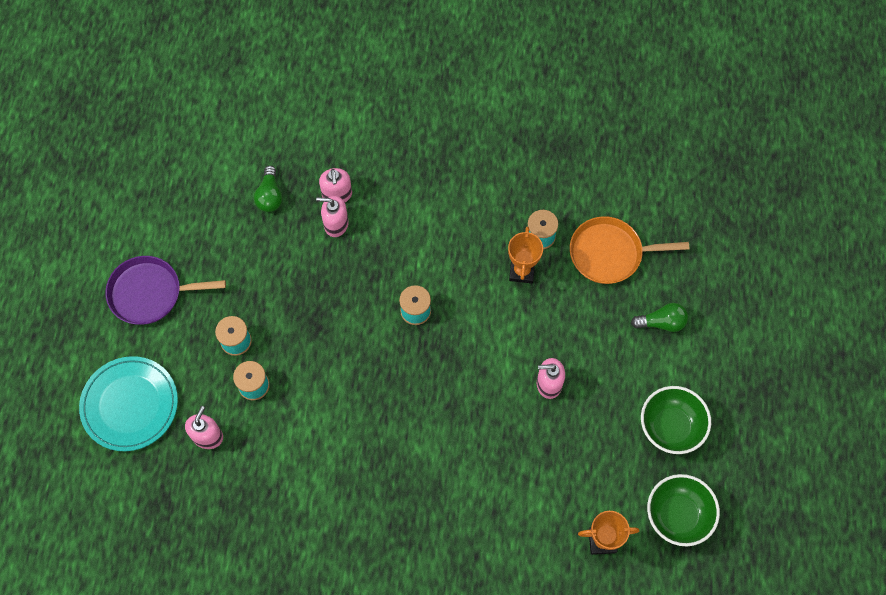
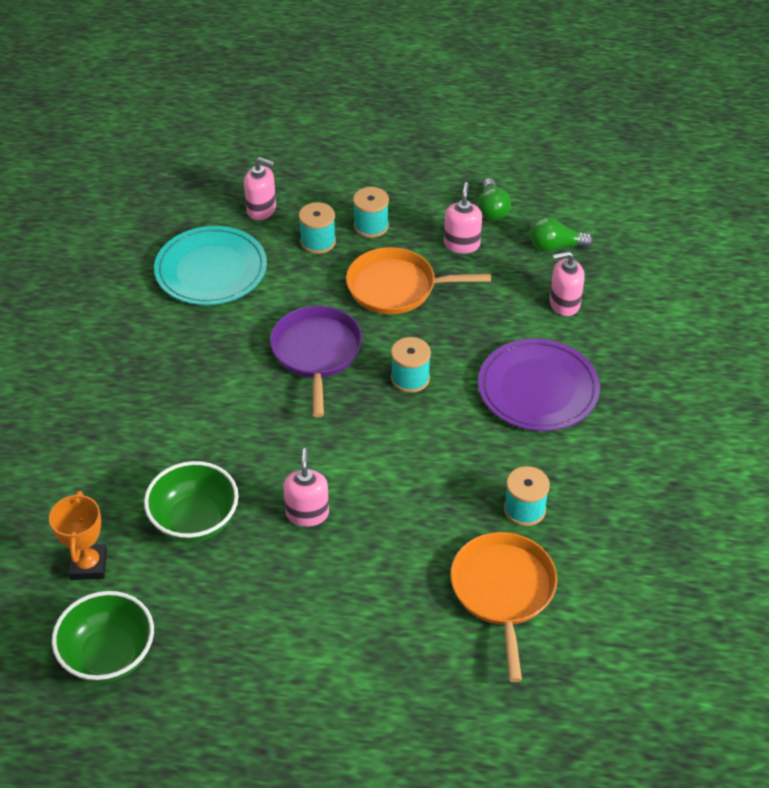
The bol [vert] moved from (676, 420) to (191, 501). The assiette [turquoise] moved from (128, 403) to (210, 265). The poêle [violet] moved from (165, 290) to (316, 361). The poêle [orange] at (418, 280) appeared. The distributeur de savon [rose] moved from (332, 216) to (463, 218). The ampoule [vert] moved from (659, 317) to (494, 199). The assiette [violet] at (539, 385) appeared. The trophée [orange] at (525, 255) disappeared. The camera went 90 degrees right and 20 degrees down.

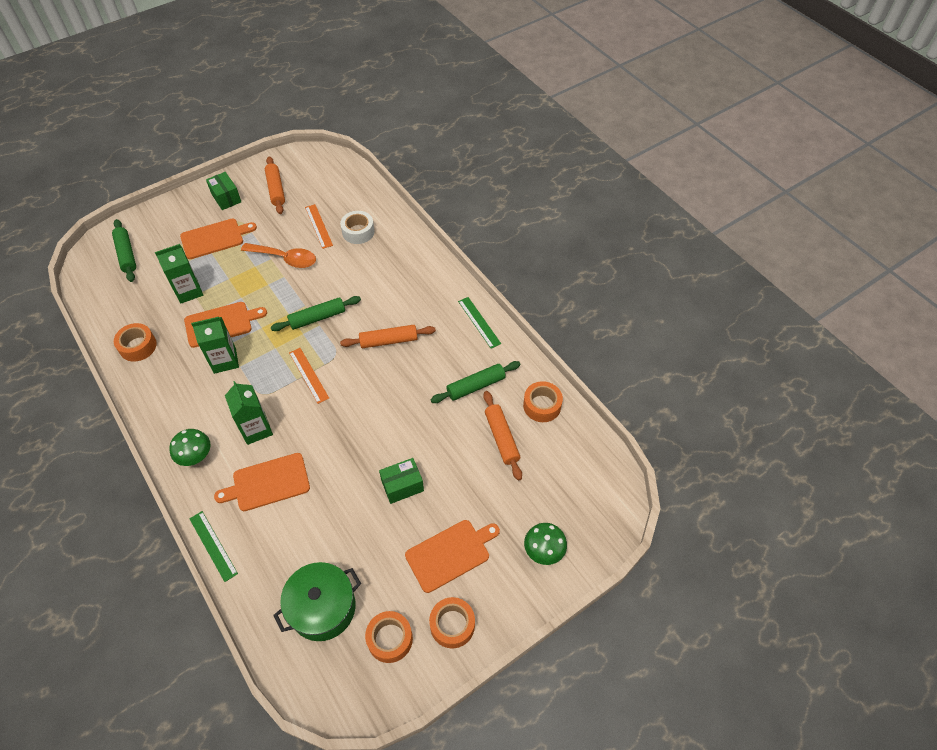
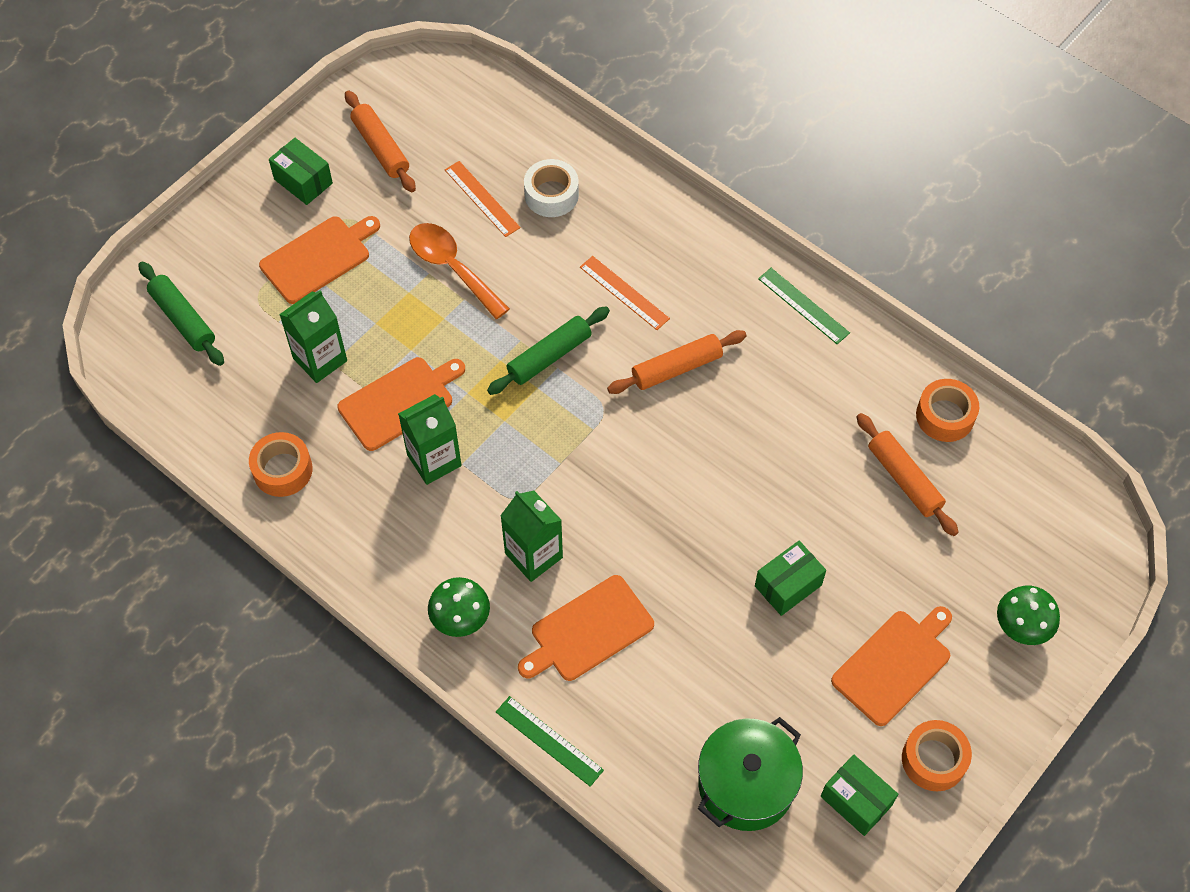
The cuillère [orange] at (278, 255) turned 135 degrees counterclockwise. The règle [orange] moved from (309, 376) to (625, 293). The ruban adhésif [orange] at (389, 637) was replaced by the boîte [vert] at (859, 795). The rouleau à pâtisserie [vert] at (475, 382) disappeared. The camera went 15 degrees left and 5 degrees up.

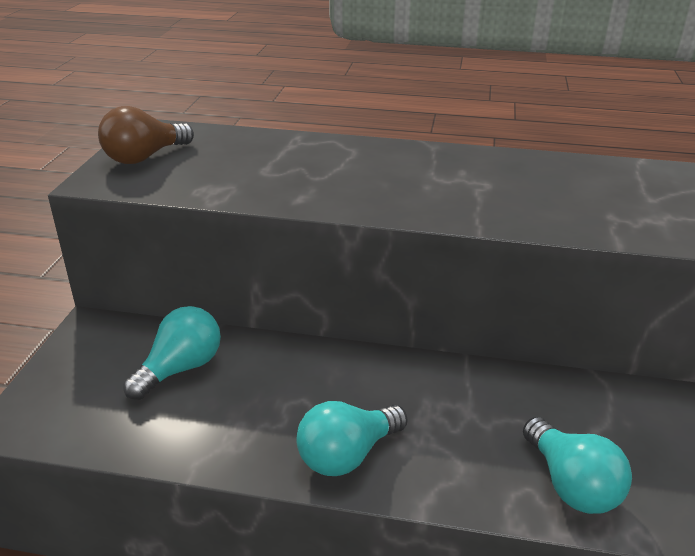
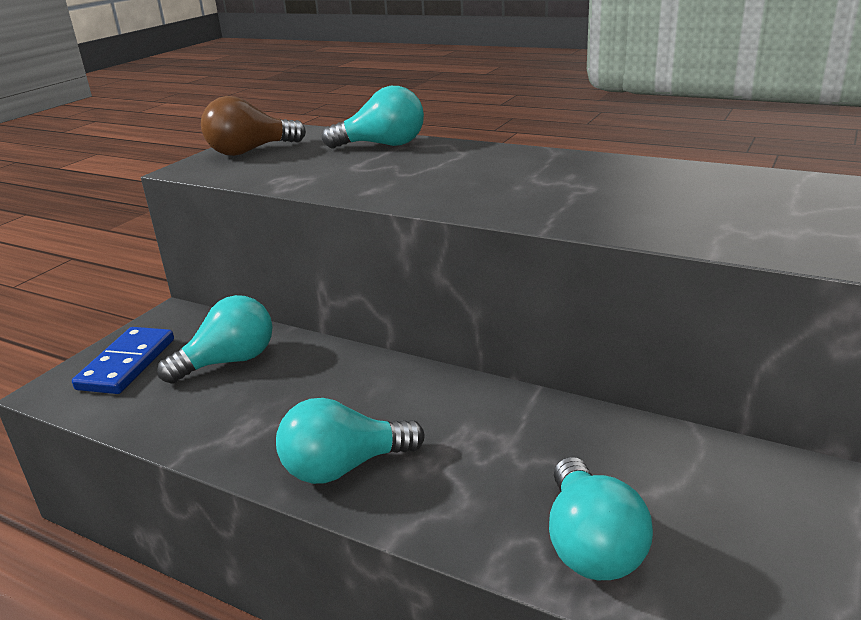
The domino [bleu] at (123, 360) appeared. The ampoule [turquoise] at (373, 117) appeared. The camera went 20 degrees right and 5 degrees down.

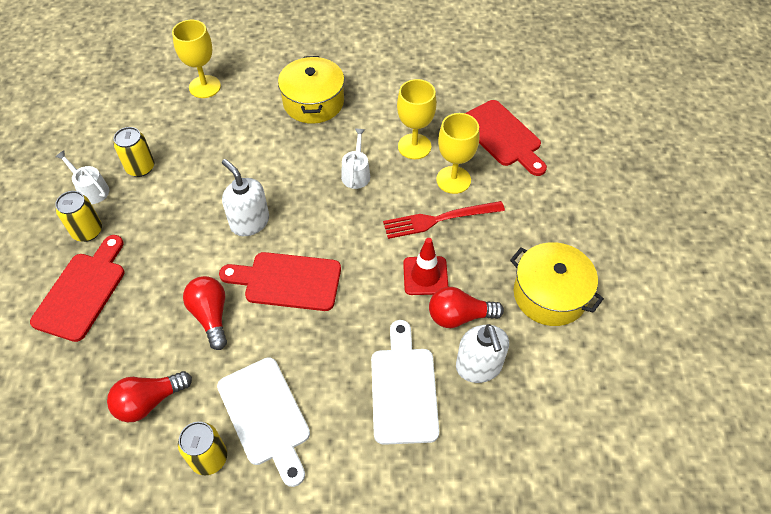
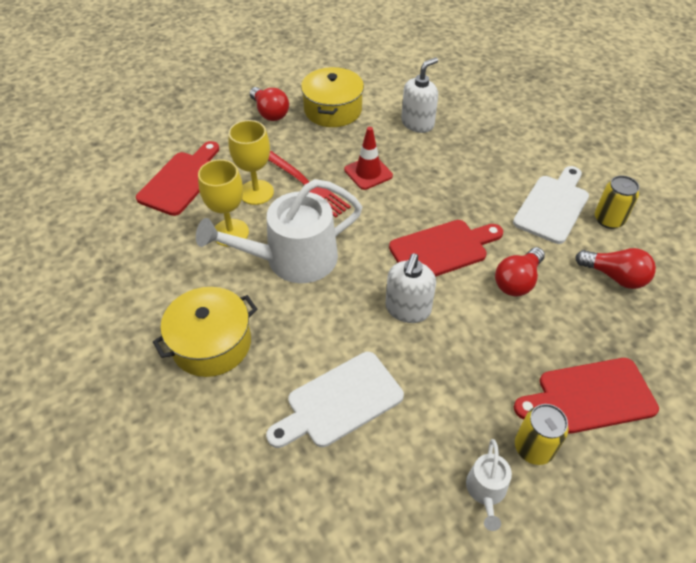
The arrosoir [blanc] at (355, 159) changed to 2.21 times the size. The ampoule [rouge] moved from (466, 307) to (269, 104). The planche à découper [blanc] moved from (405, 382) to (335, 400). The planche à découper [rouge] at (280, 281) turned 90 degrees counterclockwise. The canette [jaune] at (133, 152) disappeared. The verre à pied [jaune] at (196, 59) disappeared. The camera went 120 degrees left and 5 degrees down.

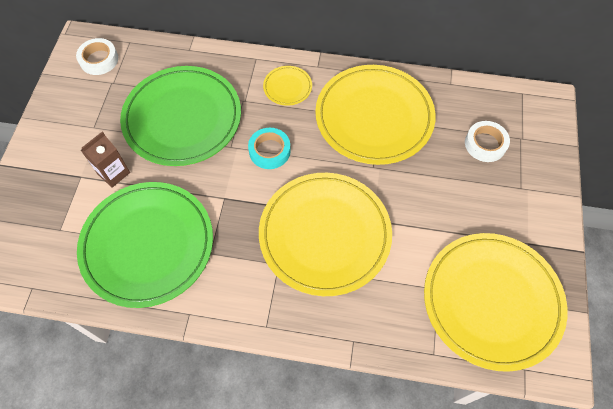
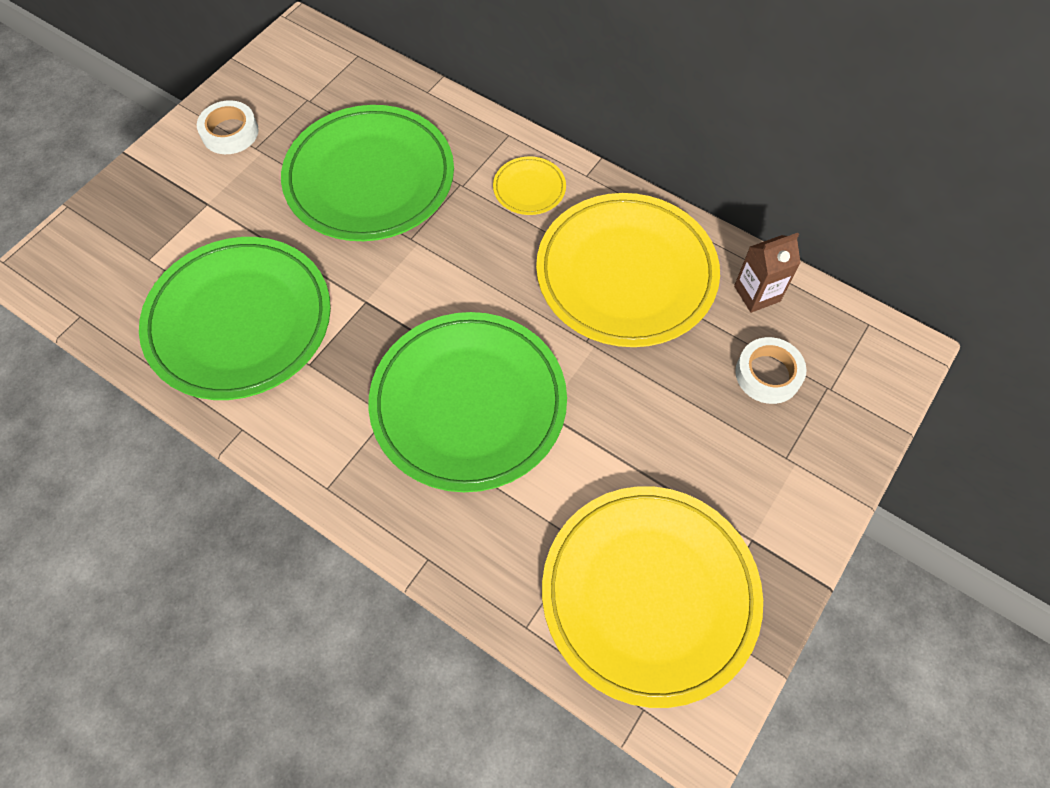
The ruban adhésif [blanc] moved from (97, 56) to (228, 127). The assiette [jaune] at (325, 234) became the assiette [vert] at (468, 402). The brique de lait [marron] moved from (105, 160) to (767, 273). The ruban adhésif [turquoise] at (269, 148) disappeared. The camera went 25 degrees right and 0 degrees up.

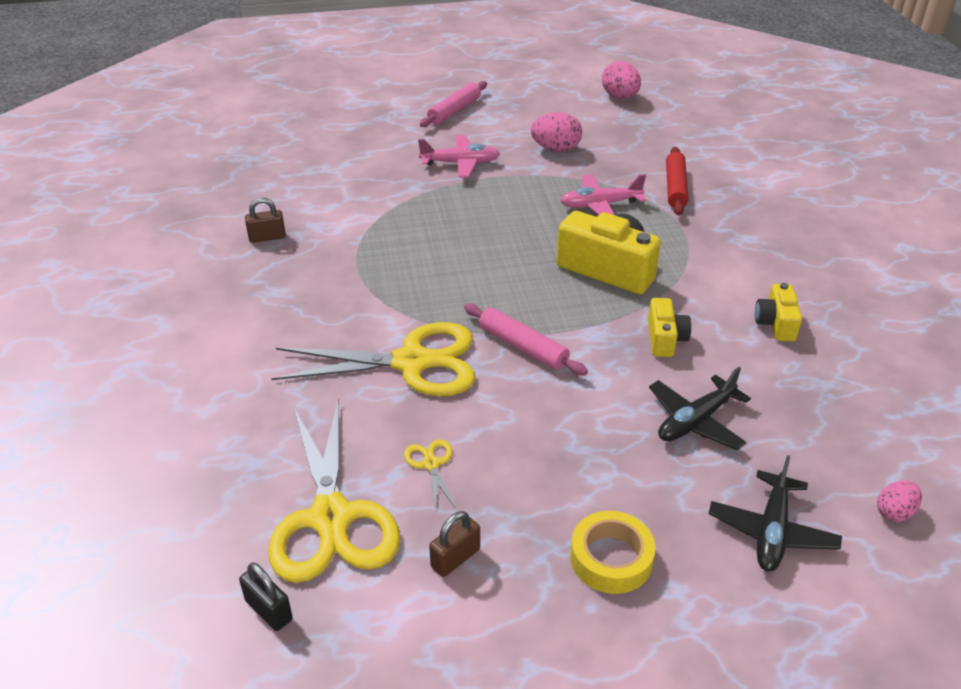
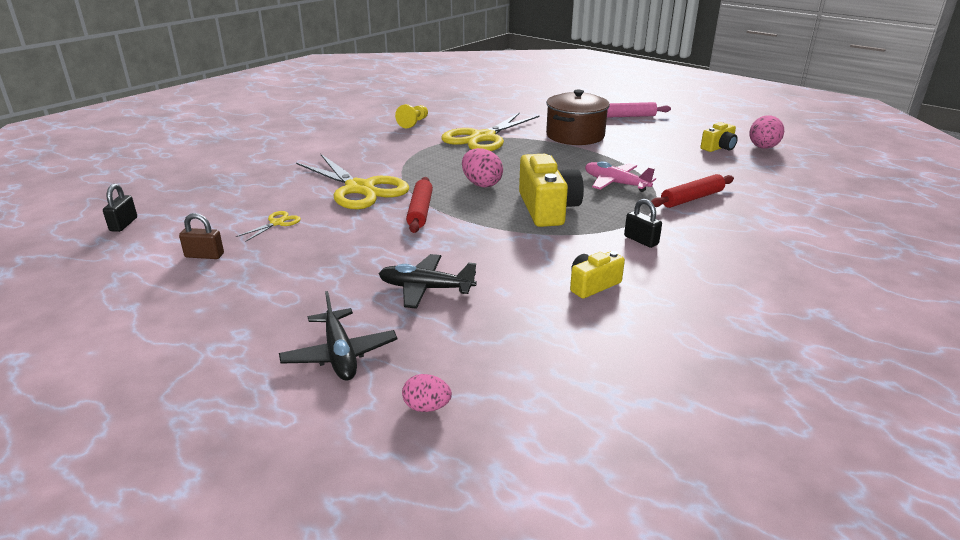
The avion [noir] at (775, 513) turned 90 degrees counterclockwise. The cadenas [marron] at (265, 220) was replaced by the pion [jaune] at (411, 116). The rouleau à pâtisserie [rose] at (526, 339) became the rouleau à pâtisserie [rouge] at (419, 205). The ciseaux [jaune] moved from (334, 490) to (490, 131). The œuf [rose] moved from (556, 132) to (482, 167). The avion [rose] at (459, 156) was replaced by the marmite [marron] at (578, 117). The cadenas [noir] at (643, 223) appeared. The appareil photo [jaune] moved from (669, 327) to (719, 137). The ruban adhésif [jaune] at (613, 552) disappeared. The camera went 50 degrees right and 10 degrees down.

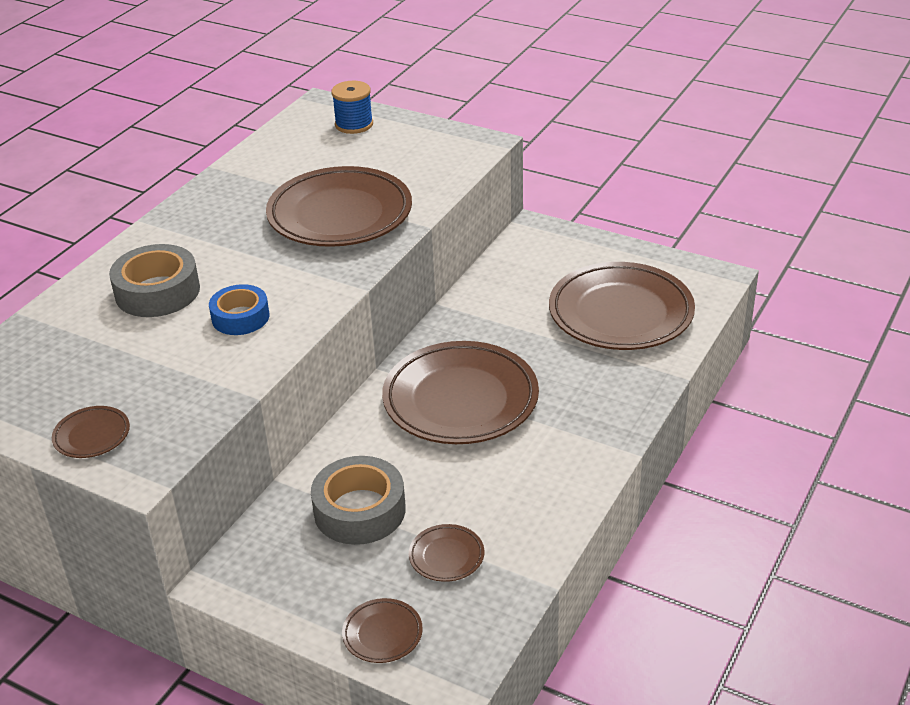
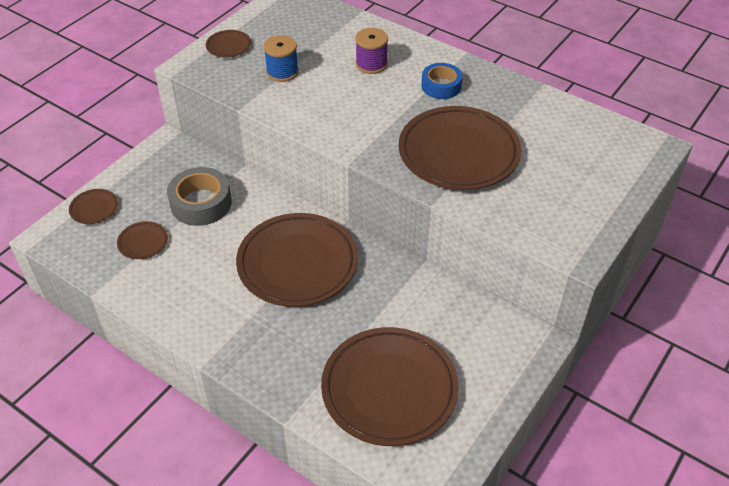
The bobine [bleu] moved from (352, 107) to (281, 58). The ruban adhésif [gris] at (154, 280) was replaced by the bobine [violet] at (371, 51). The ruban adhésif [bleu] moved from (239, 309) to (442, 81). The camera went 95 degrees right and 10 degrees up.

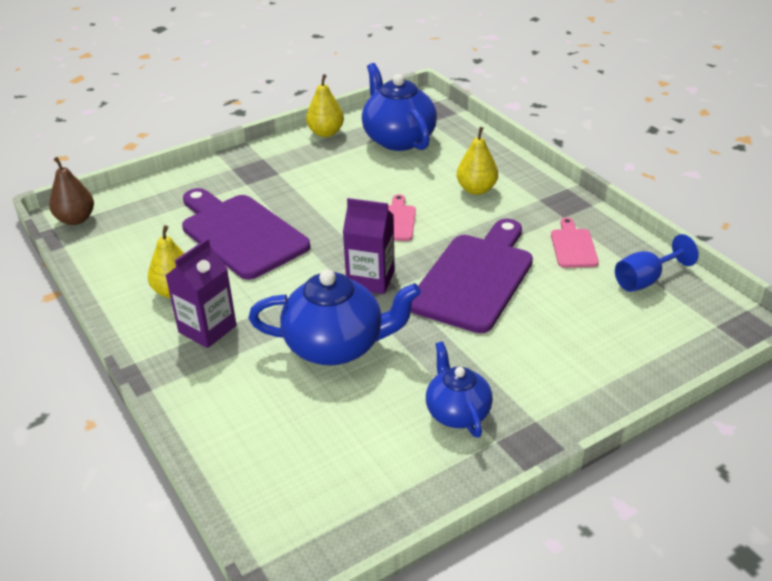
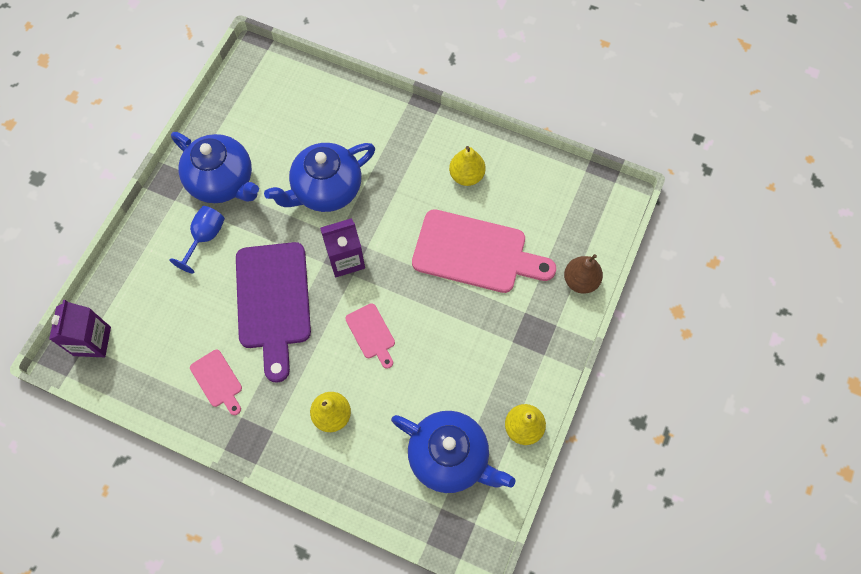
The brique de lait [violet] moved from (201, 293) to (80, 328). The verre à pied [bleu] moved from (657, 263) to (197, 240). The théière [bleu] at (459, 389) changed to 1.64 times the size. The planche à découper [violet] at (246, 234) became the planche à découper [rose] at (484, 251). The poire [marron] moved from (71, 191) to (583, 274). The camera went 145 degrees right and 30 degrees up.

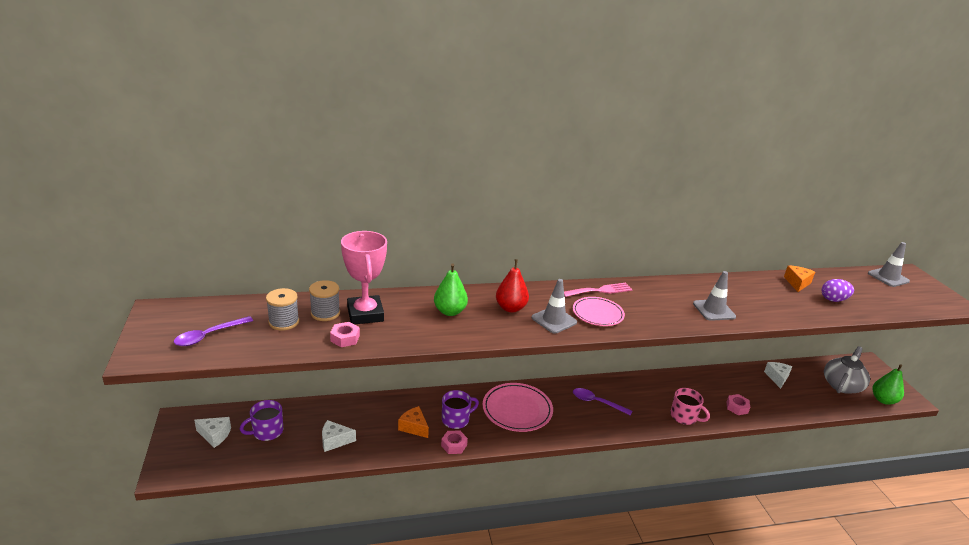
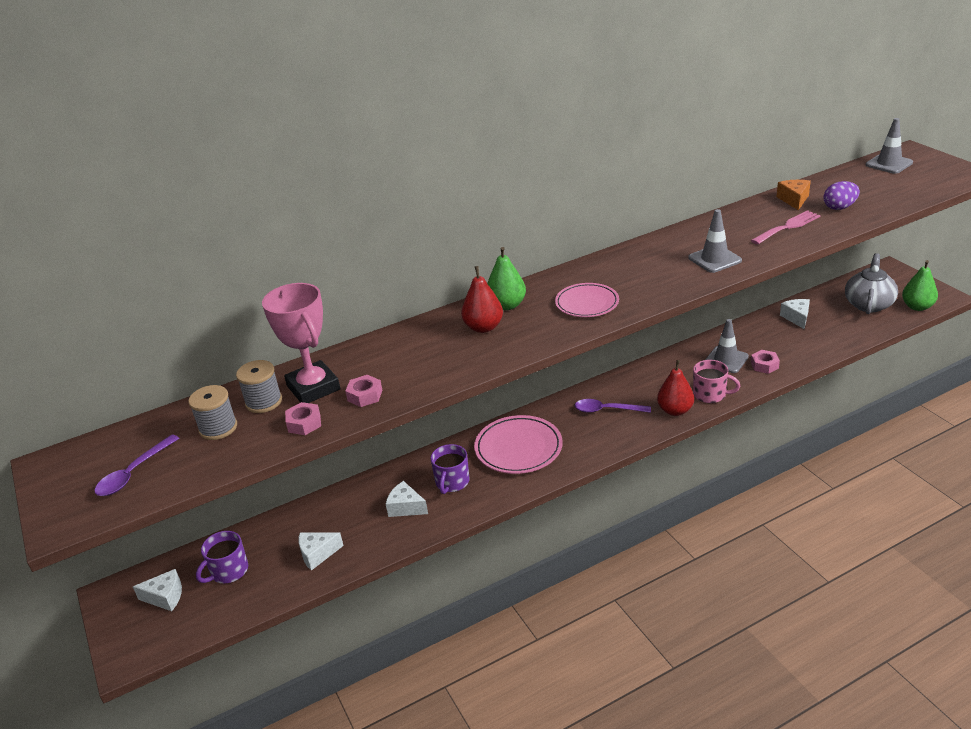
The écrou [rose] moved from (454, 442) to (364, 391). The fromage [orange] at (413, 422) became the fromage [blanc] at (407, 499). The tasse [violet] at (460, 409) turned 150 degrees clockwise. The poire [vert] moved from (451, 289) to (506, 278). The poire [rouge] at (675, 388) appeared. The cône de chantier [gris] moved from (554, 306) to (727, 346). The fourchette [rose] moved from (598, 290) to (786, 227). The camera went 10 degrees left and 5 degrees up.

